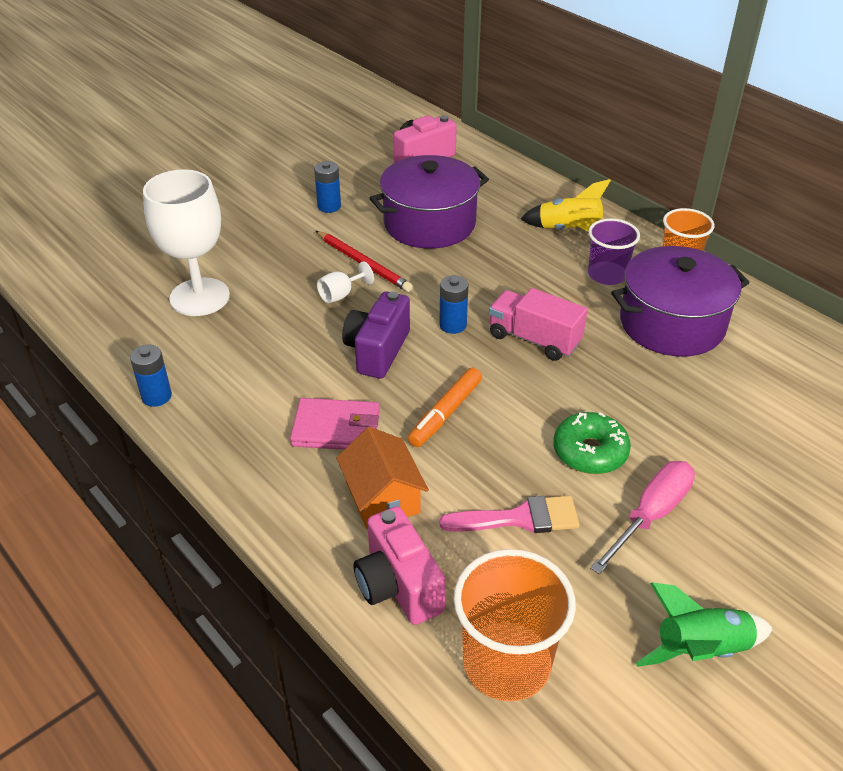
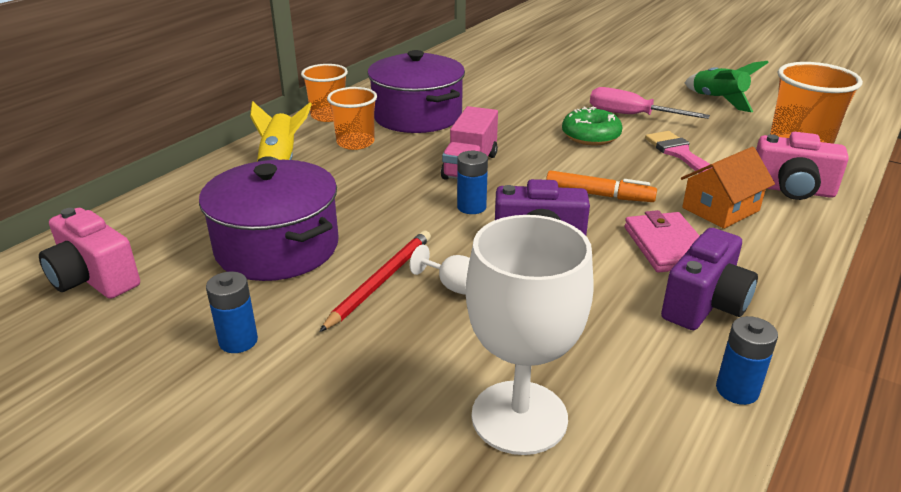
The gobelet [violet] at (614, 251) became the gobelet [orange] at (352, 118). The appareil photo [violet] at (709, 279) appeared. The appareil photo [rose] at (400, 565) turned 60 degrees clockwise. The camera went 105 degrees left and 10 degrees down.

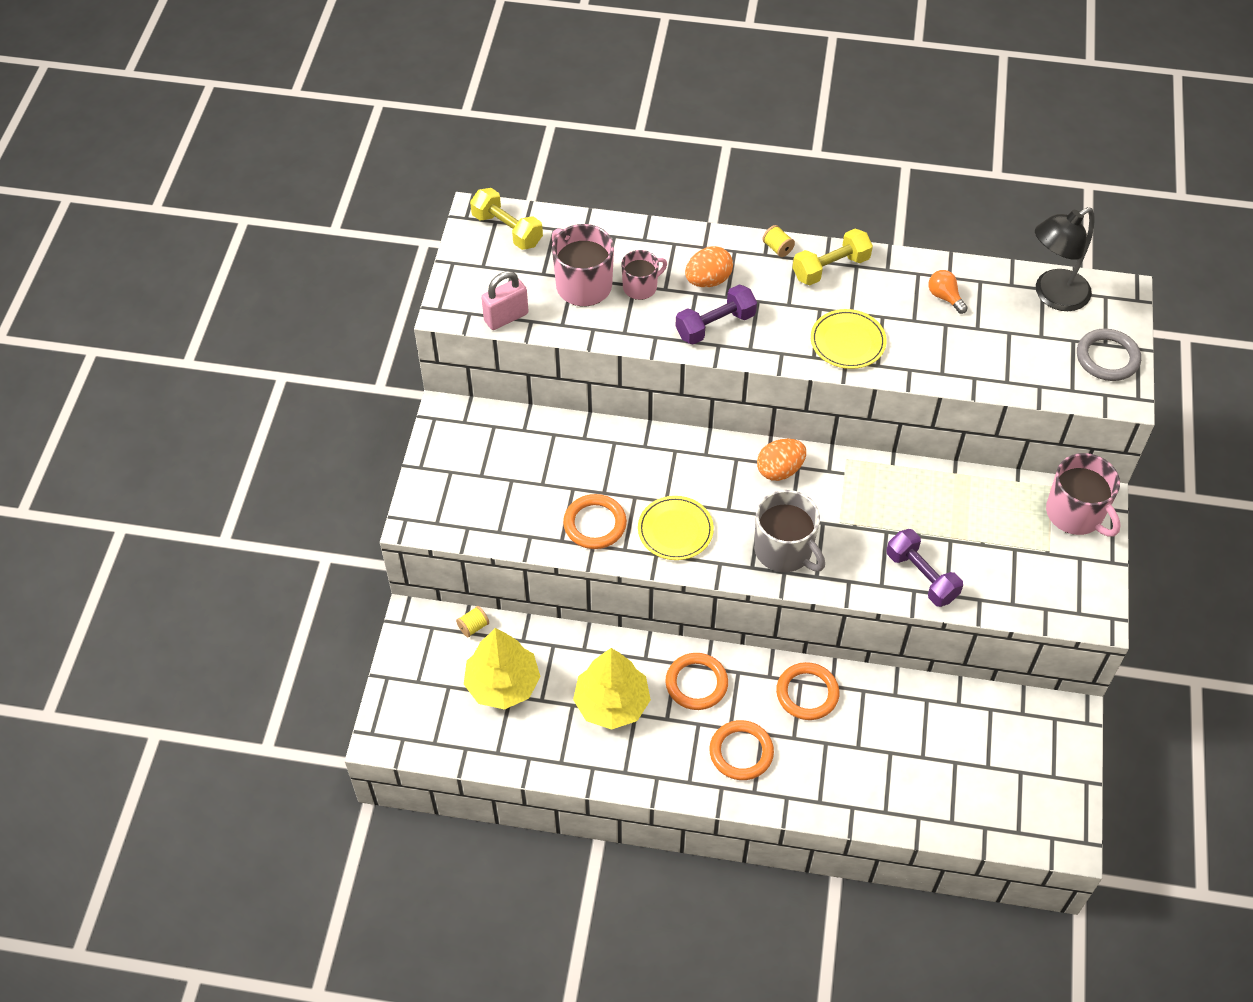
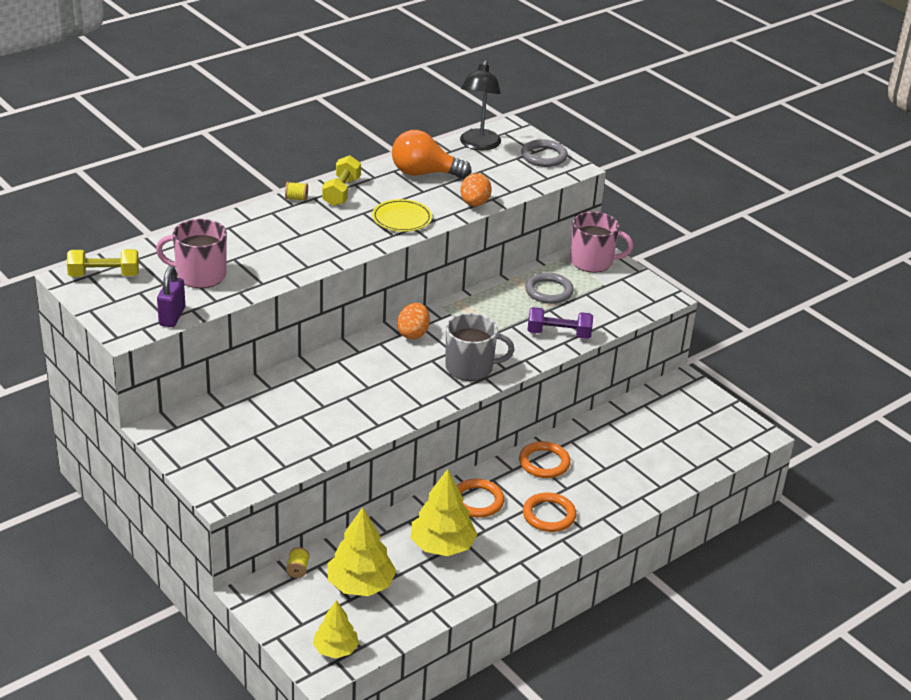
The cadenas [rose] at (504, 300) became the cadenas [violet] at (171, 296). The arbre [jaune] at (336, 629) appeared. The ampoule [orange] at (948, 292) changed to 2.09 times the size. The œuf [orange] moved from (709, 266) to (476, 189). The anneau [gris] at (549, 288) appeared. The anneau [orange] at (595, 521) disappeared. The tasse [rose] at (644, 275) disappeared. The assiette [jaune] at (676, 528) disappeared. The haltère [violet] at (716, 315) disappeared. The camera went 50 degrees left and 20 degrees down.

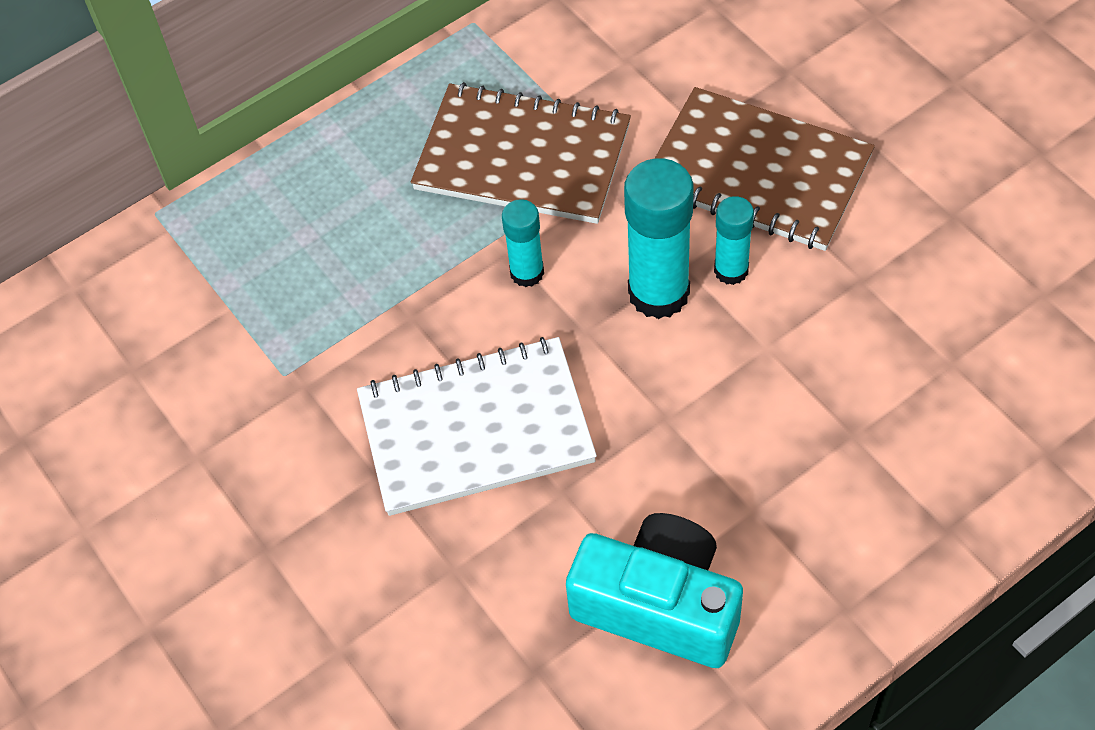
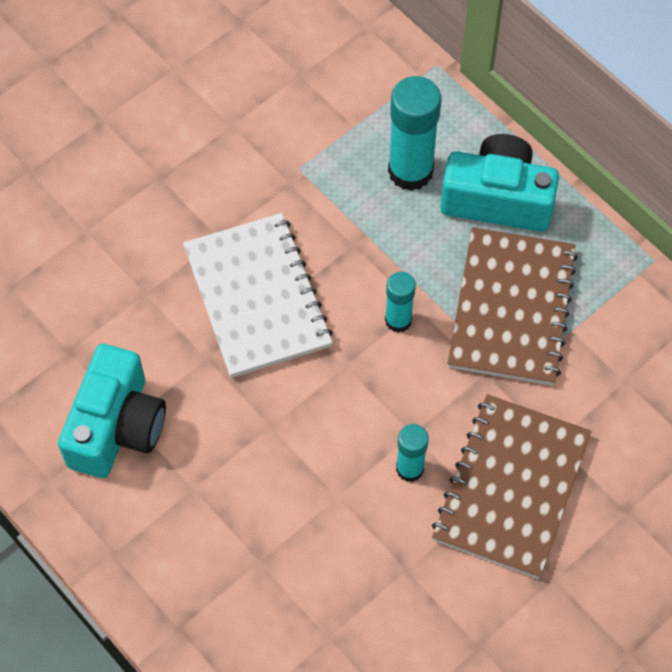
The bâton de colle [turquoise] moved from (659, 238) to (414, 133). The appareil photo [turquoise] at (499, 183) appeared. The camera went 80 degrees right and 5 degrees up.

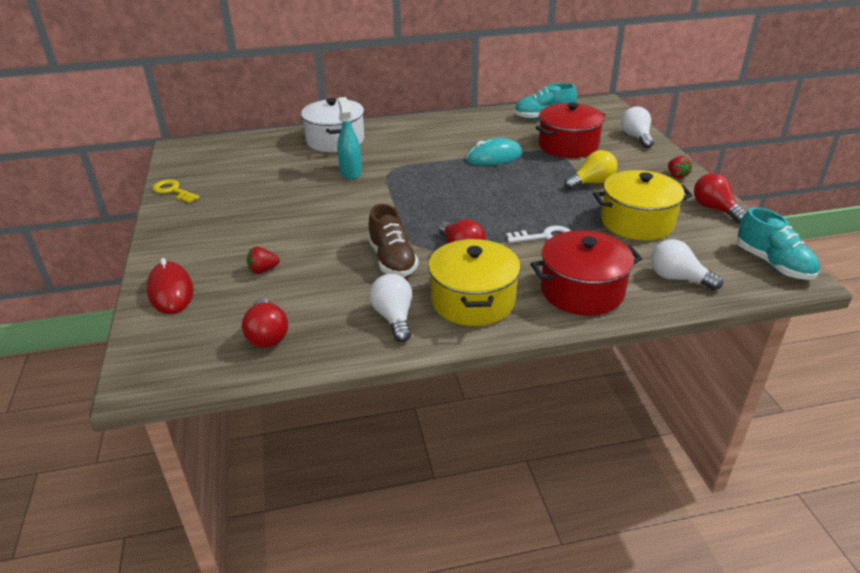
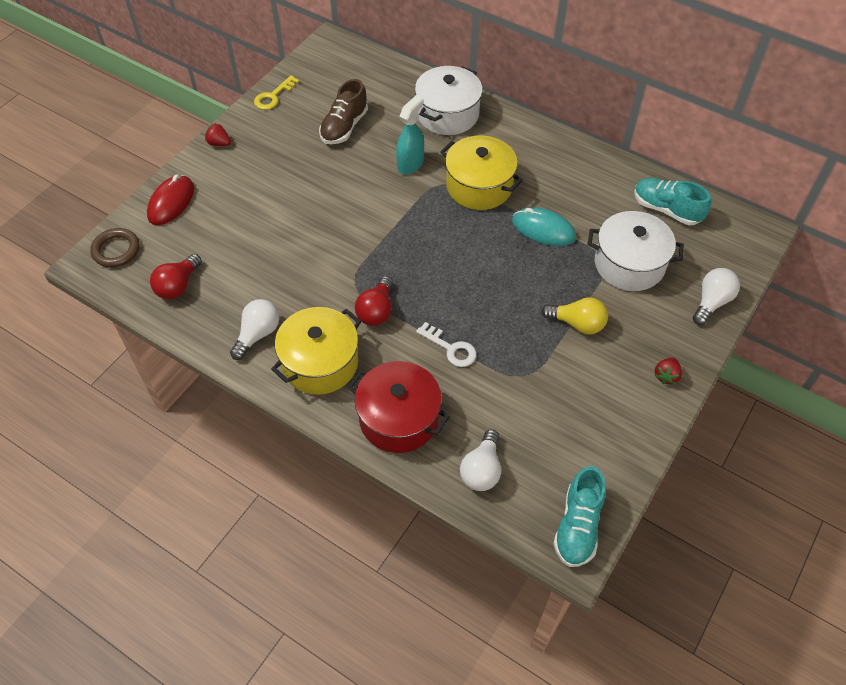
The anneau [marron] at (115, 247) appeared. The fraise [rouge] moved from (263, 260) to (218, 134). The clé [jaune] at (176, 191) turned 135 degrees counterclockwise. The chaussure [marron] moved from (393, 240) to (343, 111). The marmite [jaune] moved from (643, 205) to (481, 172). The ampoule [blanc] at (687, 264) turned 150 degrees counterclockwise. The marmite [rouge] at (571, 130) became the marmite [blanc] at (636, 251). The ampoule [rouge] at (720, 198) disappeared. The camera went 45 degrees right and 20 degrees up.

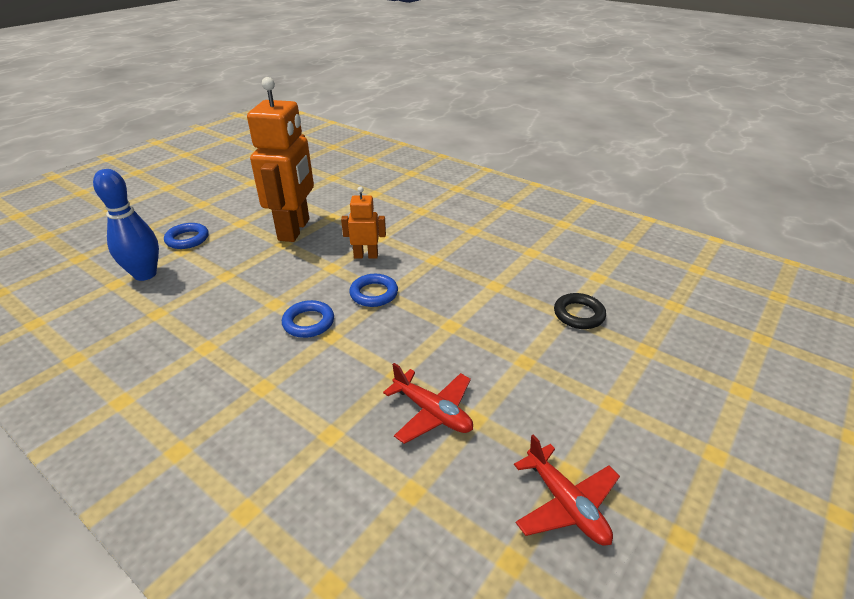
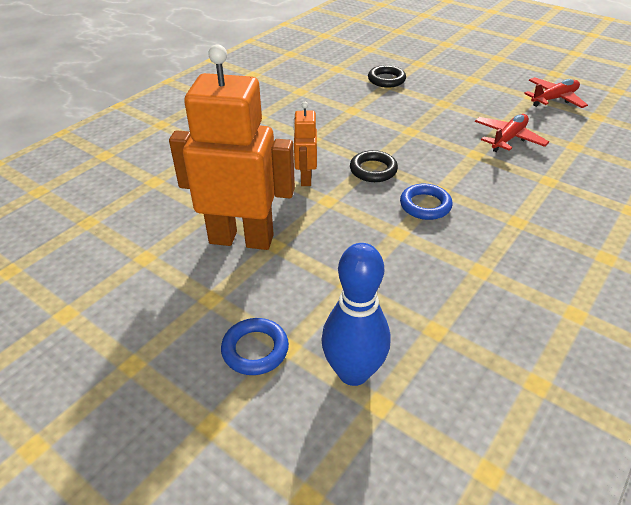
The anneau [bleu] at (373, 290) became the anneau [noir] at (374, 166). The camera went 90 degrees left and 5 degrees up.

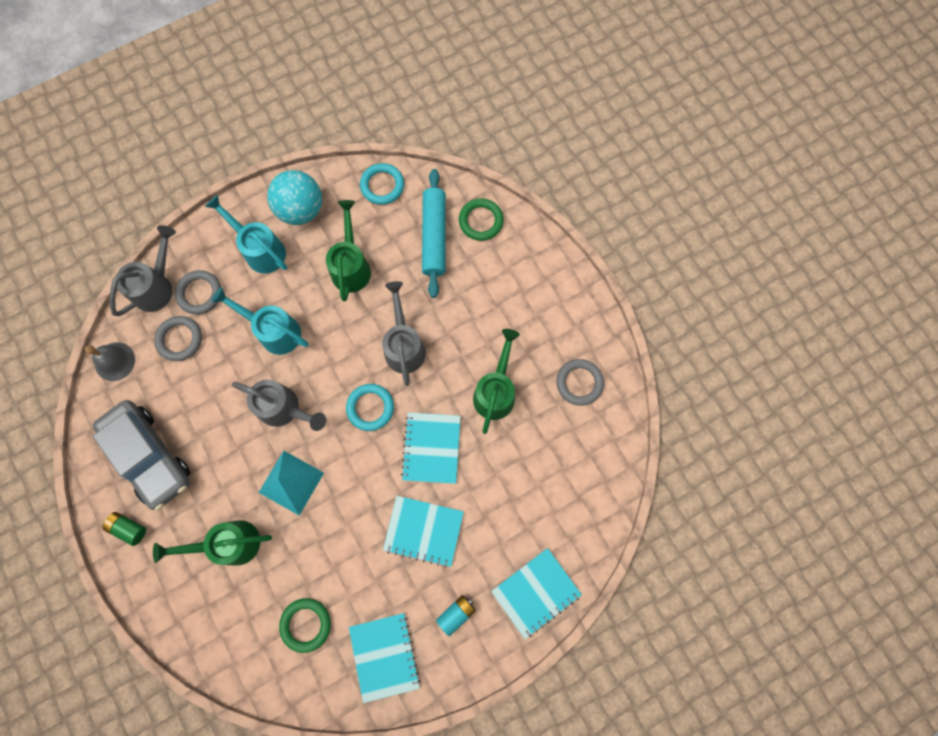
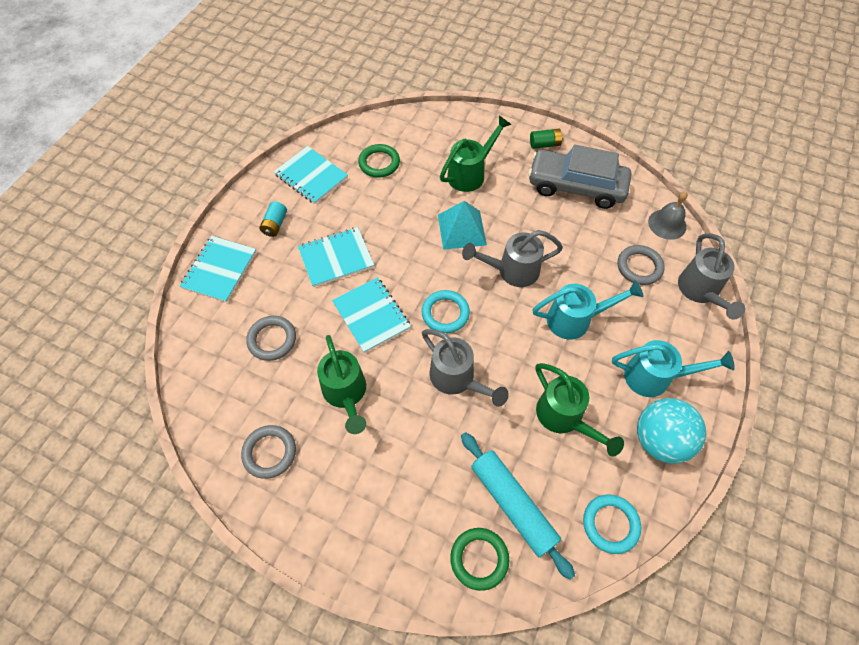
The anneau [gris] moved from (198, 292) to (271, 338). The camera went 145 degrees right and 15 degrees down.

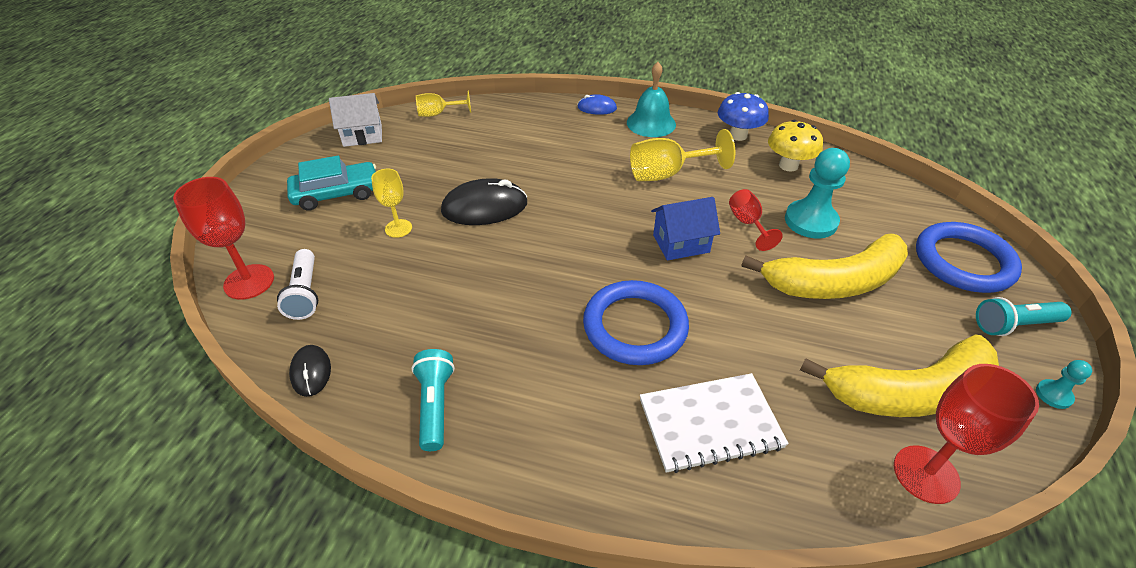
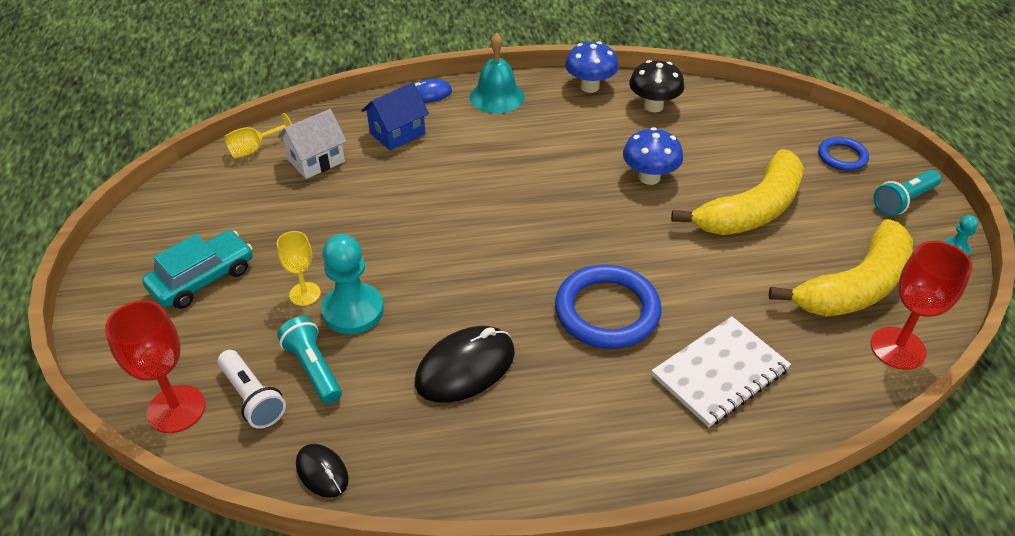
The lampe de poche [turquoise] moved from (433, 400) to (309, 360). The maison [blanc] moved from (355, 120) to (312, 144). The pion [turquoise] moved from (817, 193) to (352, 284). The maison [bleu] moved from (685, 229) to (395, 116). The souris [noir] moved from (484, 201) to (465, 364). The verre à pied [rouge] at (756, 220) was replaced by the champignon [bleu] at (653, 156). The champignon [jaune] at (795, 146) became the champignon [noir] at (657, 86). The anneau [bleu] at (969, 257) changed to 0.55 times the size. The verre à pied [jaune] at (682, 155) disappeared. The camera went 25 degrees left and 0 degrees up.

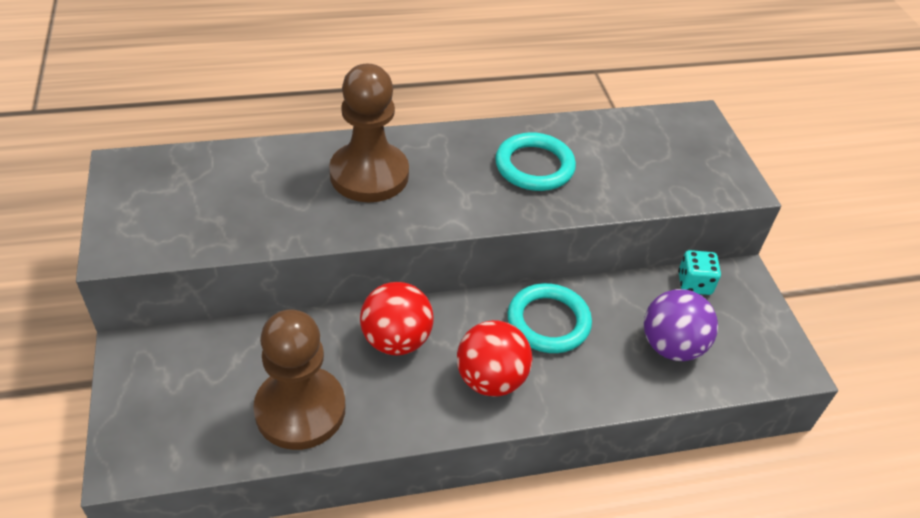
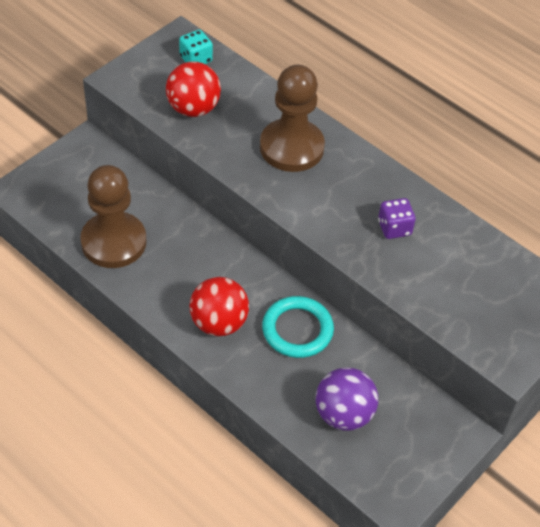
The balle [rouge] moved from (397, 318) to (193, 89). The dé [turquoise] moved from (699, 272) to (196, 47). The anneau [turquoise] at (535, 161) was replaced by the dé [violet] at (397, 218). The camera went 55 degrees right and 5 degrees up.

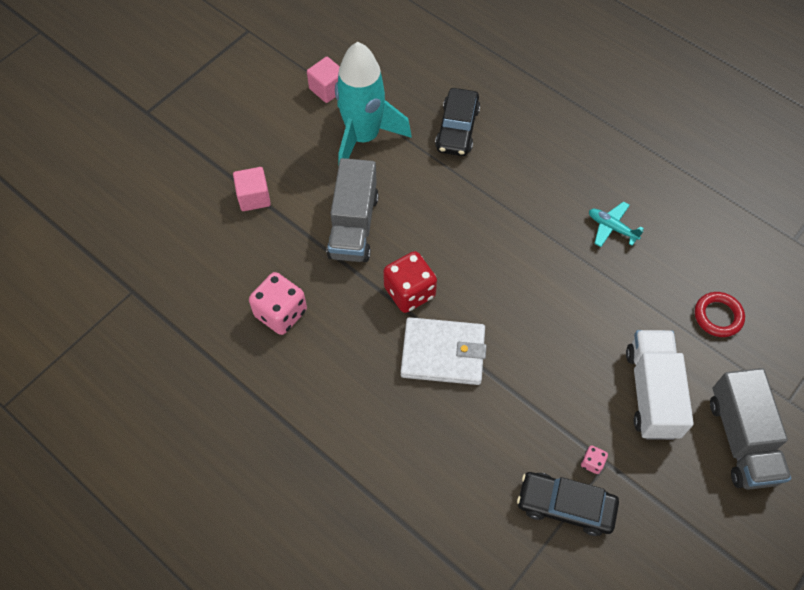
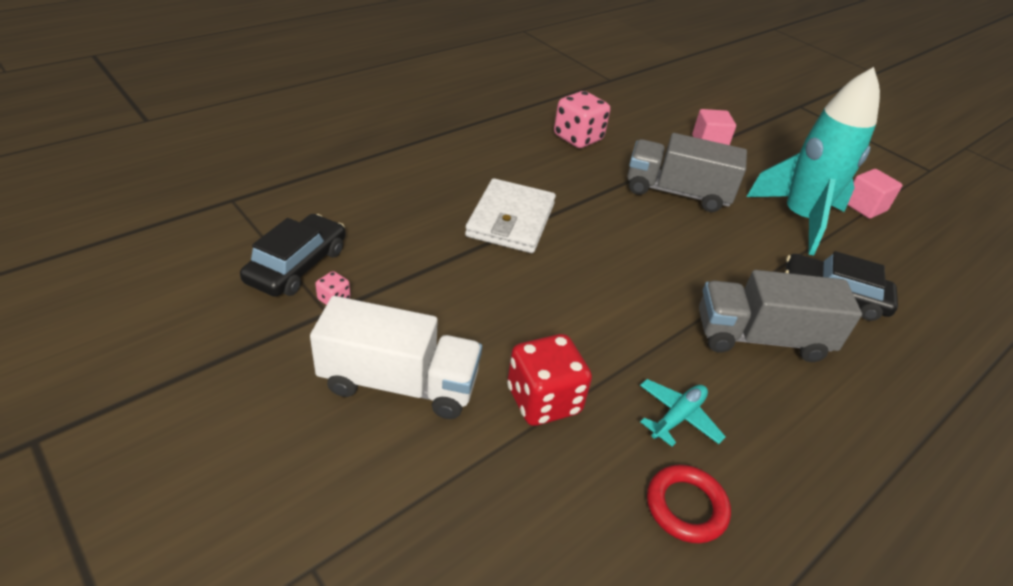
The dé [rouge] moved from (410, 282) to (549, 380). The anneau [rouge] moved from (720, 314) to (689, 504). The camion [gris] moved from (750, 429) to (780, 316). The camera went 95 degrees right and 20 degrees down.

